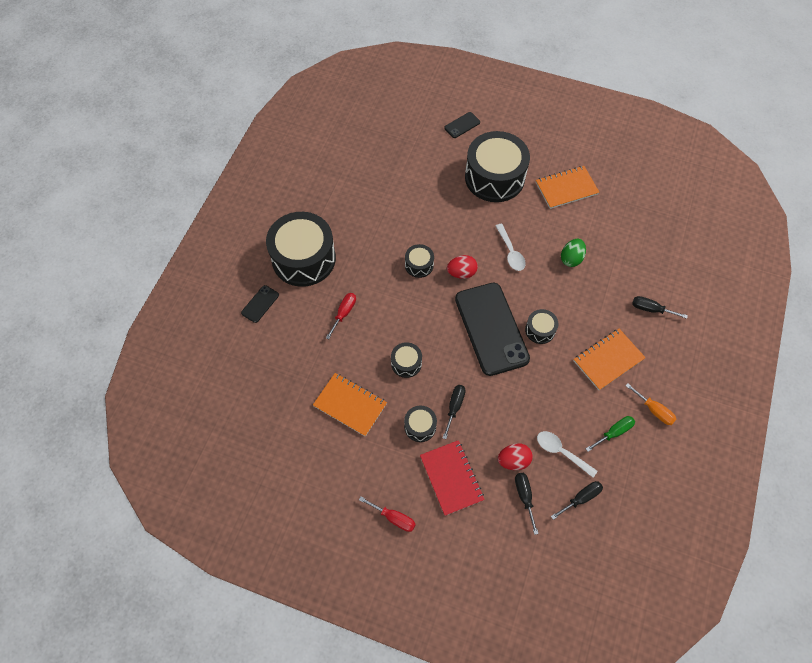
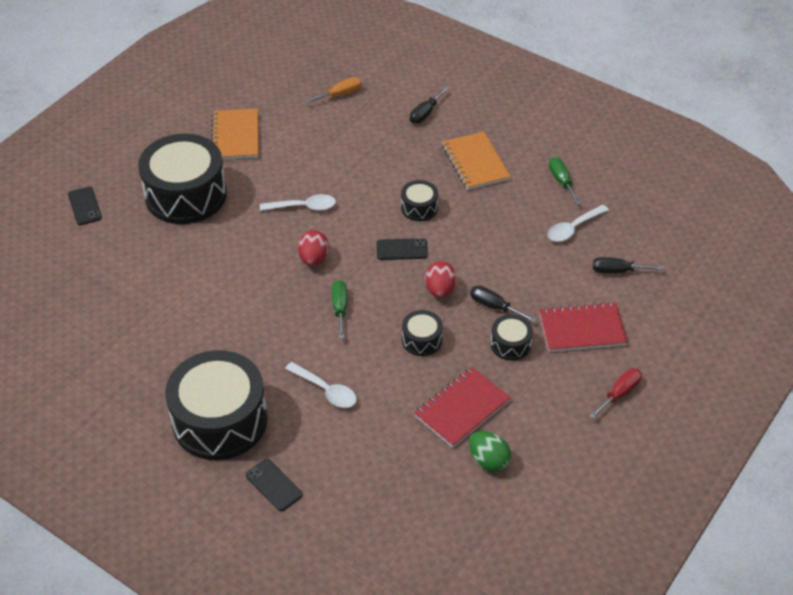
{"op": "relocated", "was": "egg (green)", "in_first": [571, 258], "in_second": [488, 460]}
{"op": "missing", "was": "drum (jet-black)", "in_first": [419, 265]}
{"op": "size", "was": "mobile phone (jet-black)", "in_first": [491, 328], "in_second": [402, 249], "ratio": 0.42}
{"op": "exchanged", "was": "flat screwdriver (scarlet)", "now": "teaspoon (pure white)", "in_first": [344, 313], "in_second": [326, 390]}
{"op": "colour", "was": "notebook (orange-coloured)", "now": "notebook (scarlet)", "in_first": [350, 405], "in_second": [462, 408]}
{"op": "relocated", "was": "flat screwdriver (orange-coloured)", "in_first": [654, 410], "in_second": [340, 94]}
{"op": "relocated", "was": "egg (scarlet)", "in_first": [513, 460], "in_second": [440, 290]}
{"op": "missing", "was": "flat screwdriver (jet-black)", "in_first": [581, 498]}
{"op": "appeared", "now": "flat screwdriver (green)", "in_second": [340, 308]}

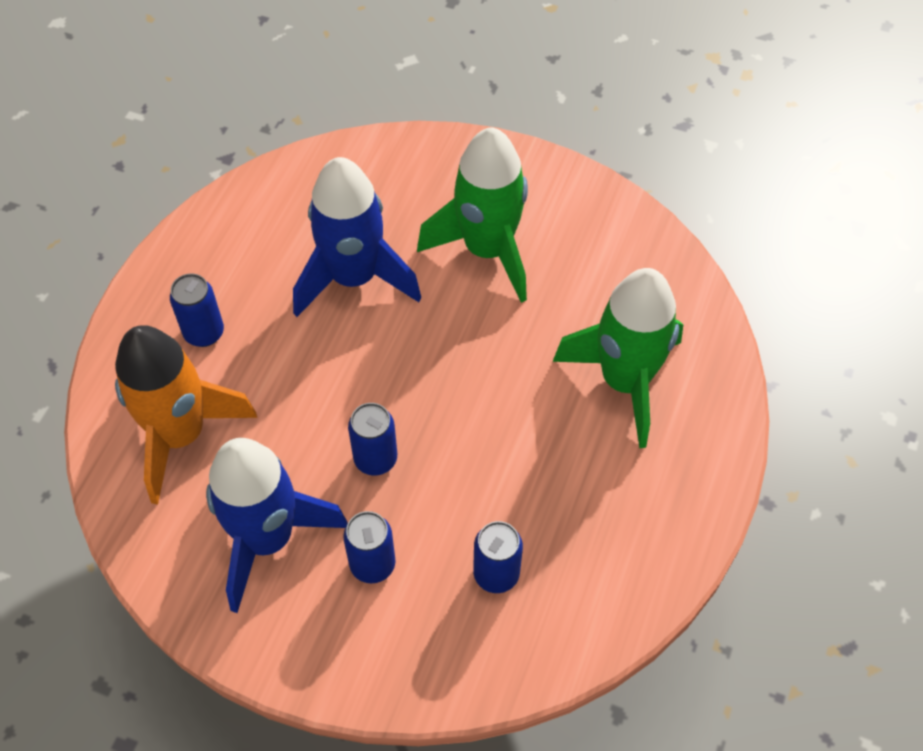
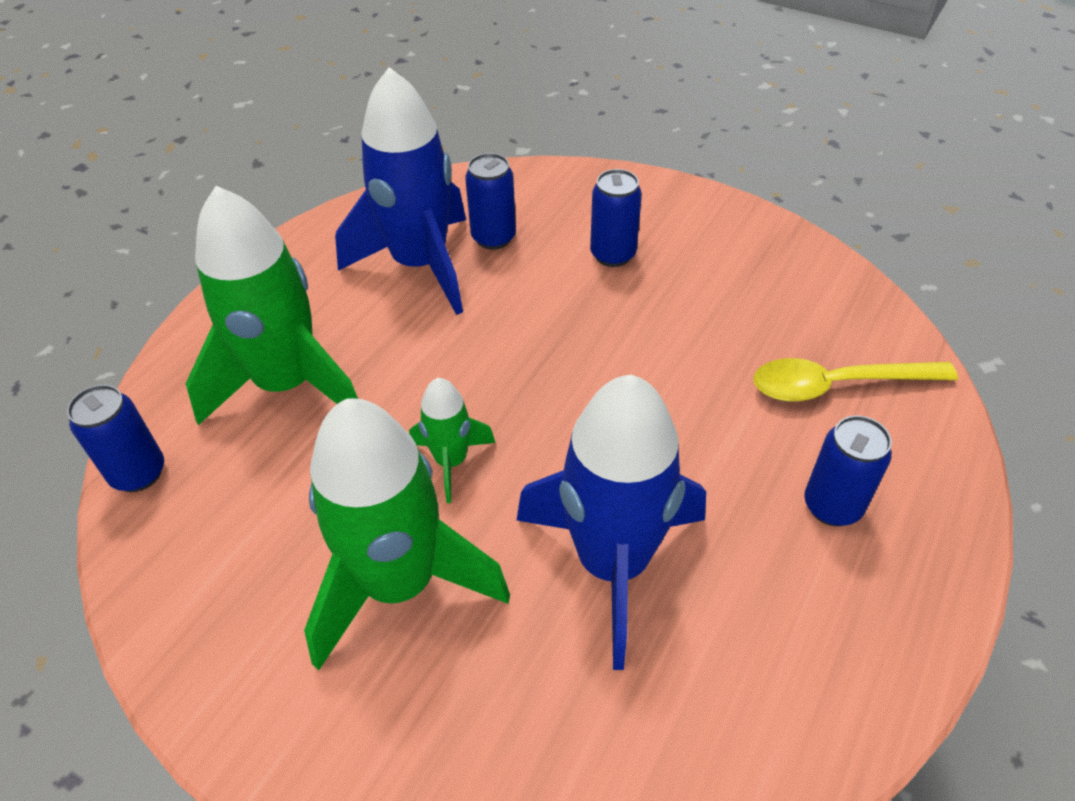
{"op": "exchanged", "was": "toy rocket (orange-coloured)", "now": "teaspoon (golden)", "in_first": [181, 434], "in_second": [836, 385]}
{"op": "relocated", "was": "tin (royal blue)", "in_first": [375, 459], "in_second": [138, 473]}
{"op": "relocated", "was": "toy rocket (royal blue)", "in_first": [267, 538], "in_second": [420, 265]}
{"op": "appeared", "now": "toy rocket (green)", "in_second": [451, 461]}

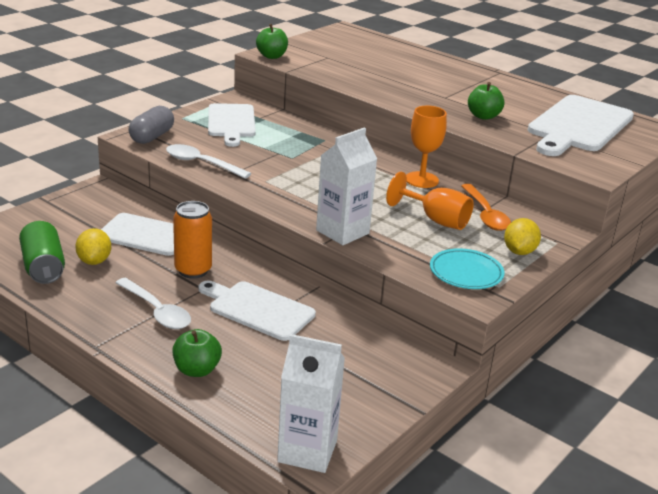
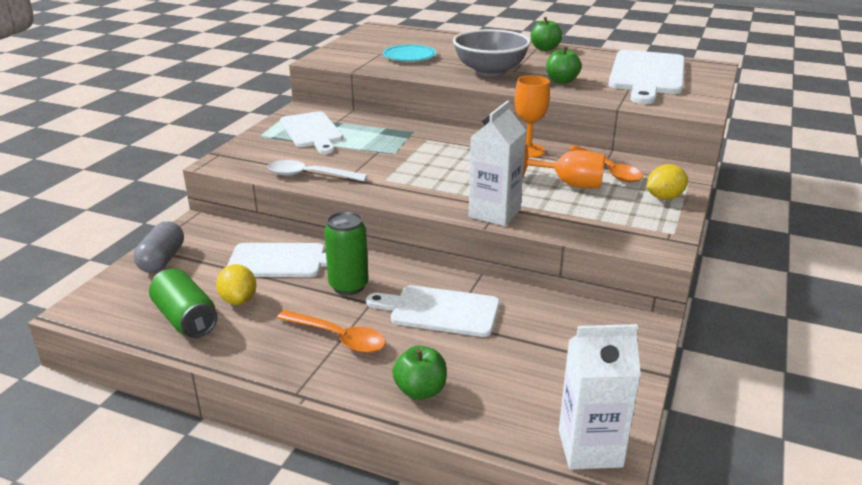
{"op": "relocated", "was": "toy apple (green)", "in_first": [272, 56], "in_second": [545, 48]}
{"op": "relocated", "was": "pill (ash-grey)", "in_first": [152, 137], "in_second": [162, 260]}
{"op": "colour", "was": "tin (orange-coloured)", "now": "tin (green)", "in_first": [193, 270], "in_second": [348, 286]}
{"op": "spun", "was": "citrus fruit (golden)", "in_first": [519, 252], "in_second": [664, 197], "clockwise": 60}
{"op": "relocated", "was": "dinner plate (teal)", "in_first": [466, 273], "in_second": [409, 56]}
{"op": "colour", "was": "teaspoon (pure white)", "now": "teaspoon (orange-coloured)", "in_first": [156, 311], "in_second": [338, 338]}
{"op": "appeared", "now": "serving bowl (ash-grey)", "in_second": [490, 71]}

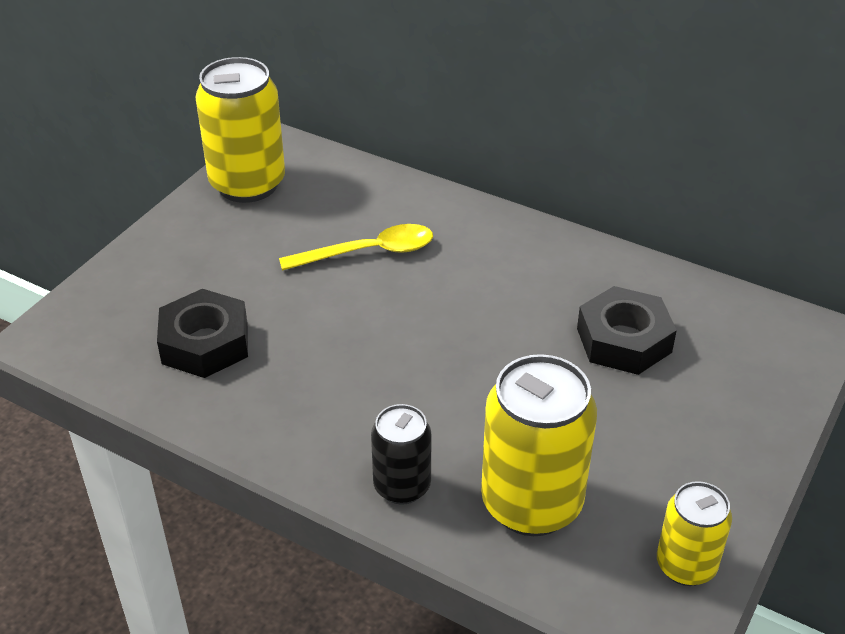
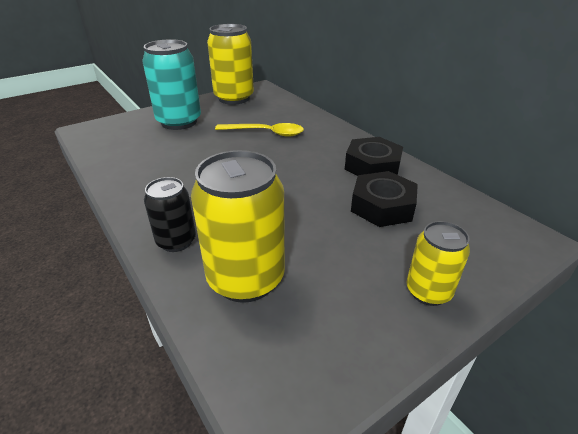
{"op": "relocated", "was": "hex nut (jet-black)", "in_first": [205, 343], "in_second": [372, 166]}
{"op": "relocated", "was": "tin (golden)", "in_first": [686, 565], "in_second": [428, 291]}
{"op": "appeared", "now": "tin (teal)", "in_second": [179, 122]}

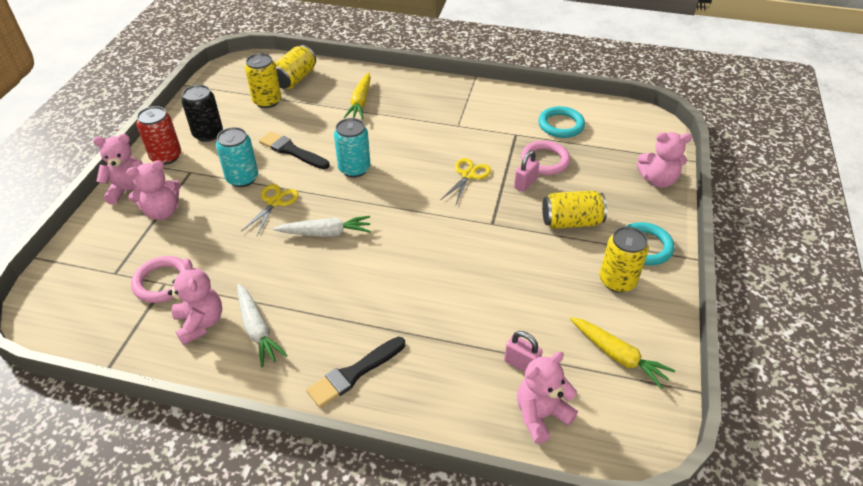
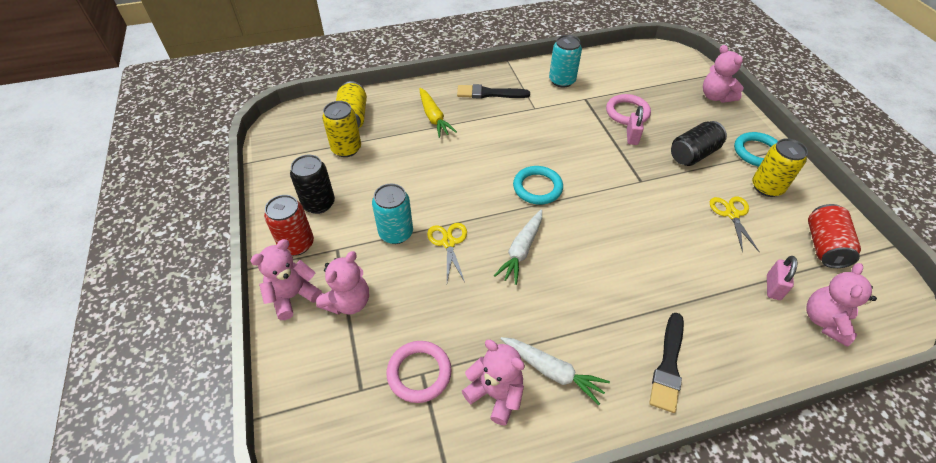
{"op": "relocated", "was": "ring (teal)", "in_first": [561, 125], "in_second": [537, 187]}
{"op": "relocated", "was": "tin (teal)", "in_first": [354, 169], "in_second": [562, 81]}
{"op": "relocated", "was": "paint brush (jet-black)", "in_first": [292, 151], "in_second": [489, 93]}
{"op": "spun", "was": "teddy (pink)", "in_first": [658, 180], "in_second": [715, 96], "clockwise": 90}
{"op": "relocated", "was": "pair of scissors (golden)", "in_first": [468, 175], "in_second": [732, 214]}
{"op": "colour", "was": "tin (golden)", "now": "tin (jet-black)", "in_first": [571, 222], "in_second": [693, 154]}
{"op": "spun", "was": "toy carrot (pure white)", "in_first": [325, 233], "in_second": [521, 250], "clockwise": 150}
{"op": "exchanged", "was": "toy carrot (golden)", "now": "tin (scarlet)", "in_first": [618, 356], "in_second": [824, 246]}
{"op": "spun", "was": "lock (pink)", "in_first": [521, 364], "in_second": [773, 287], "clockwise": -75}

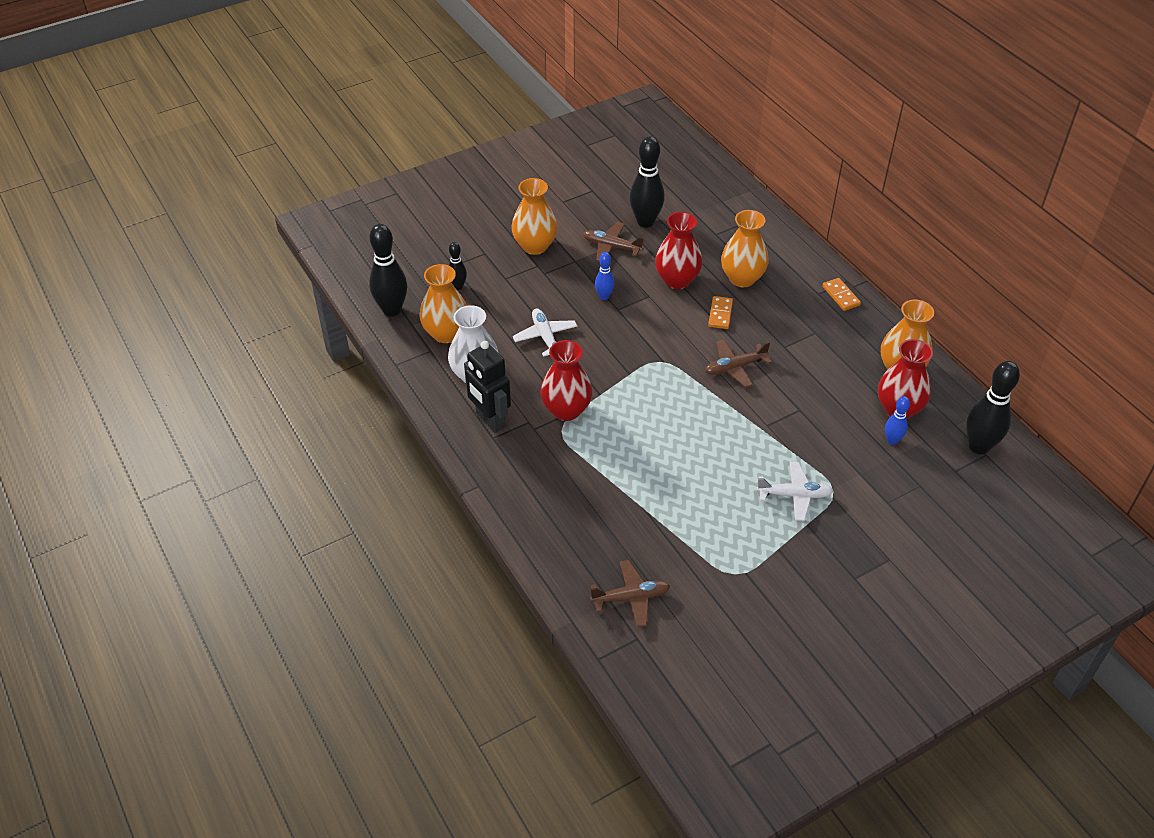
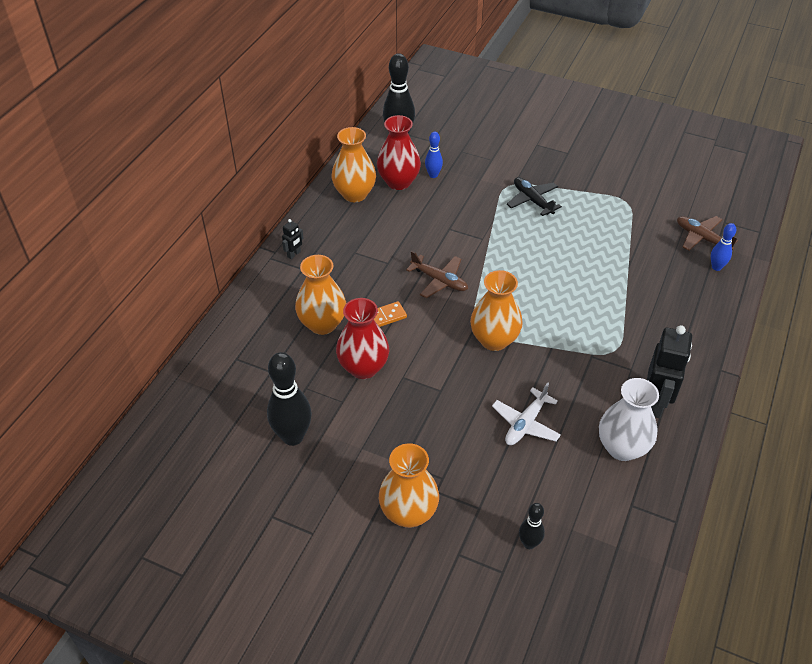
{"op": "missing", "was": "plane (dark brown)", "in_first": [611, 247]}
{"op": "missing", "was": "bowling pin (jet-black)", "in_first": [392, 310]}
{"op": "relocated", "was": "bowling pin (royal blue)", "in_first": [604, 296], "in_second": [716, 267]}
{"op": "relocated", "was": "tall vase (orange-coloured)", "in_first": [446, 333], "in_second": [494, 340]}
{"op": "exchanged", "was": "domino piece (orange-coloured)", "now": "toy robot (jet-black)", "in_first": [841, 296], "in_second": [294, 254]}
{"op": "missing", "was": "tall vase (scarlet)", "in_first": [566, 410]}
{"op": "colour", "was": "plane (pure white)", "now": "plane (jet-black)", "in_first": [794, 495], "in_second": [532, 200]}

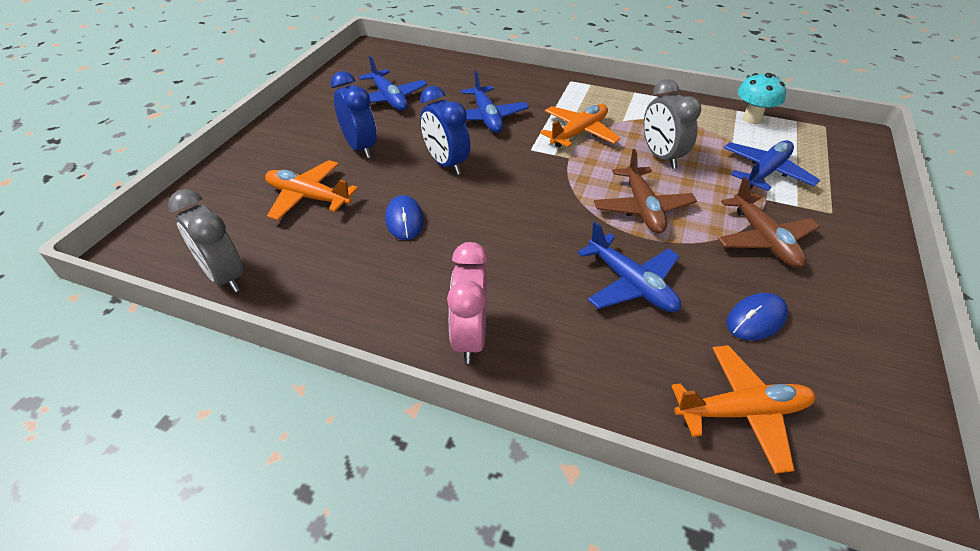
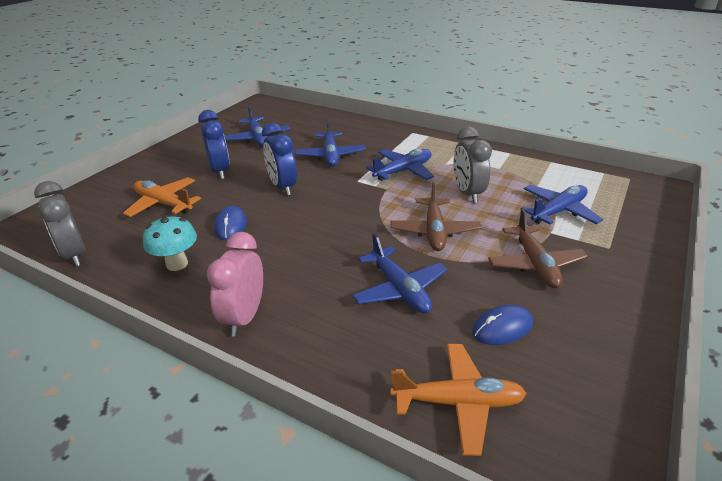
{"op": "relocated", "was": "toadstool (teal)", "in_first": [751, 119], "in_second": [177, 264]}
{"op": "colour", "was": "plane (orange-coloured)", "now": "plane (royal blue)", "in_first": [579, 133], "in_second": [403, 171]}

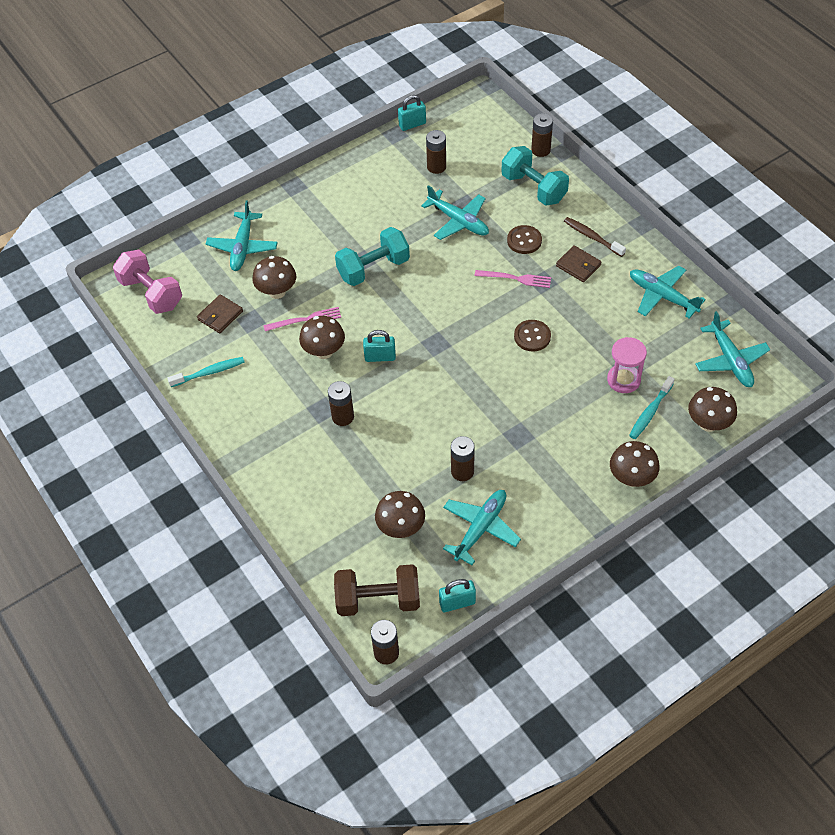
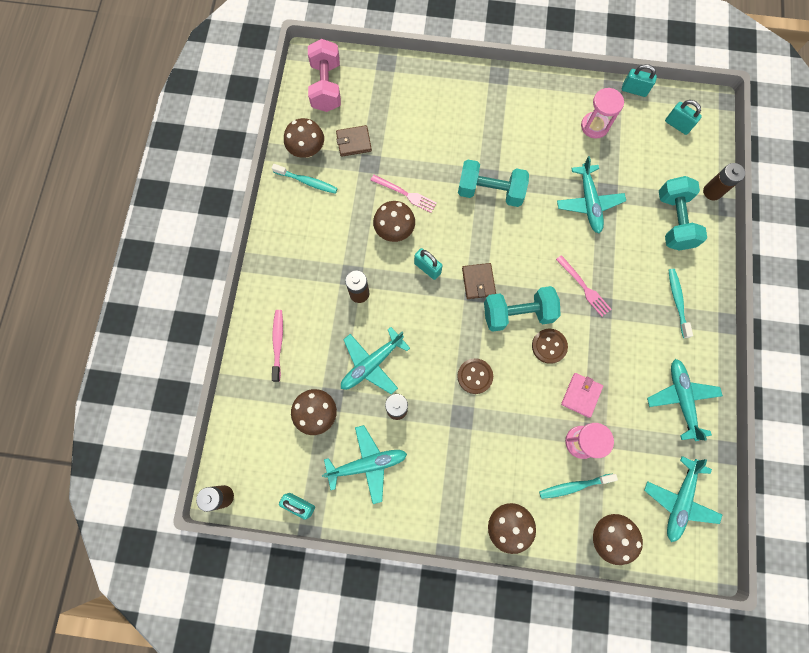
{"op": "missing", "was": "AA battery (dark brown)", "in_first": [436, 167]}
{"op": "relocated", "was": "plane (teal)", "in_first": [243, 247], "in_second": [372, 364]}
{"op": "colour", "was": "toothbrush (dark brown)", "now": "toothbrush (teal)", "in_first": [592, 237], "in_second": [677, 301]}
{"op": "relocated", "was": "shirt button (dark brown)", "in_first": [524, 240], "in_second": [475, 376]}
{"op": "relocated", "was": "card wallet (dark brown)", "in_first": [578, 265], "in_second": [478, 282]}
{"op": "relocated", "was": "toadstool (dark brown)", "in_first": [277, 292], "in_second": [307, 150]}
{"op": "missing", "was": "hand weight (dark brown)", "in_first": [378, 600]}
{"op": "appeared", "now": "hourglass (pink)", "in_second": [594, 126]}
{"op": "appeared", "now": "lock (teal)", "in_second": [677, 125]}
{"op": "appeared", "now": "hand weight (teal)", "in_second": [517, 313]}
{"op": "appeared", "now": "toothbrush (pink)", "in_second": [278, 343]}
{"op": "appeared", "now": "card wallet (pink)", "in_second": [581, 395]}

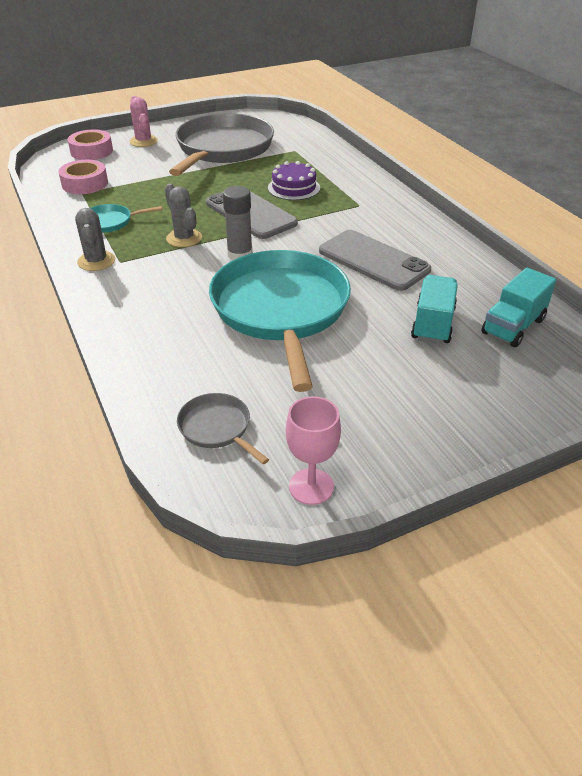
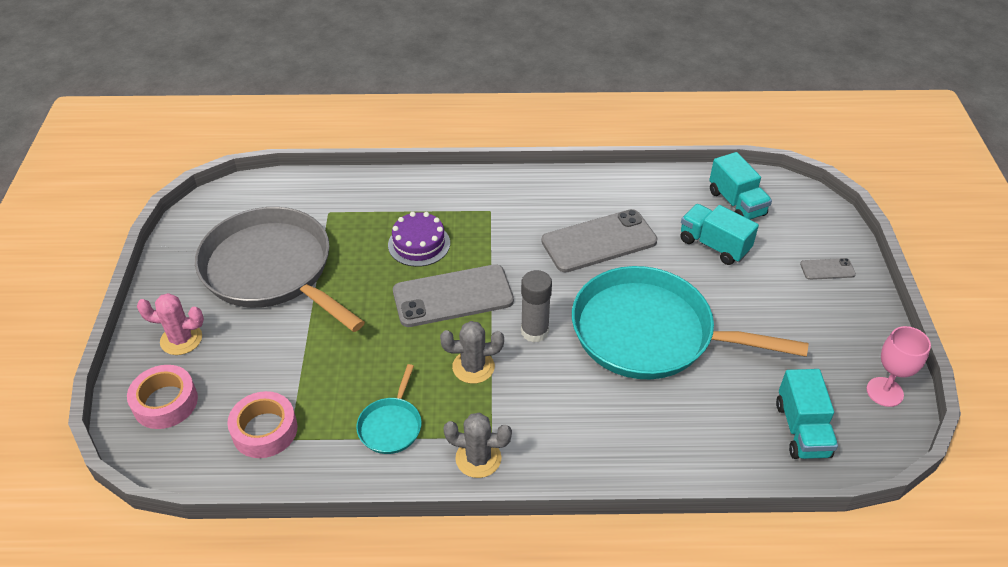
{"op": "exchanged", "was": "skillet (ash-grey)", "now": "toy truck (teal)", "in_first": [217, 428], "in_second": [802, 429]}
{"op": "appeared", "now": "mobile phone (ash-grey)", "in_second": [827, 269]}

